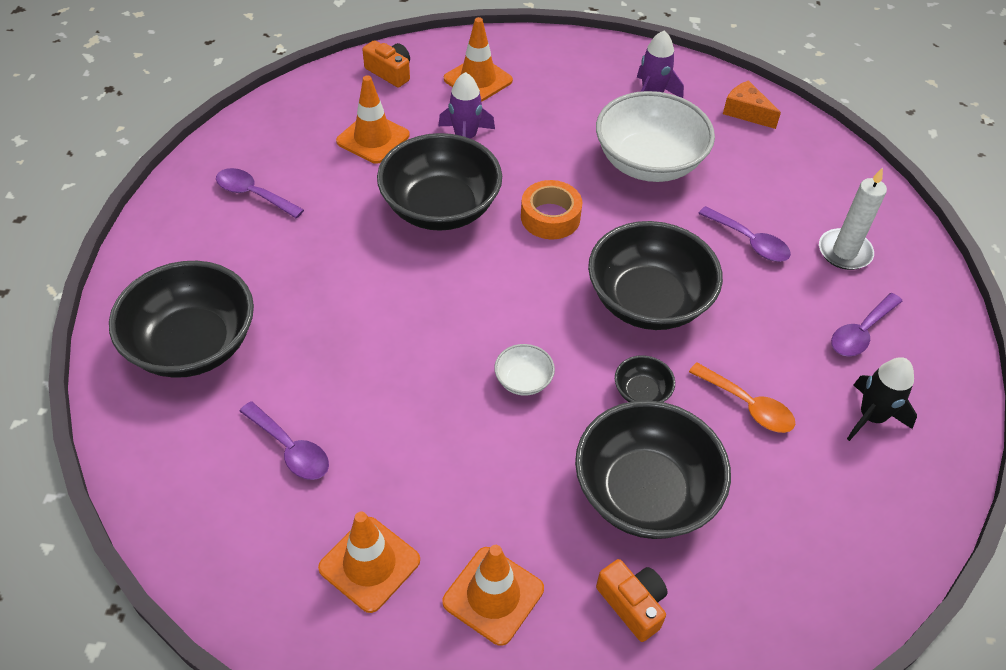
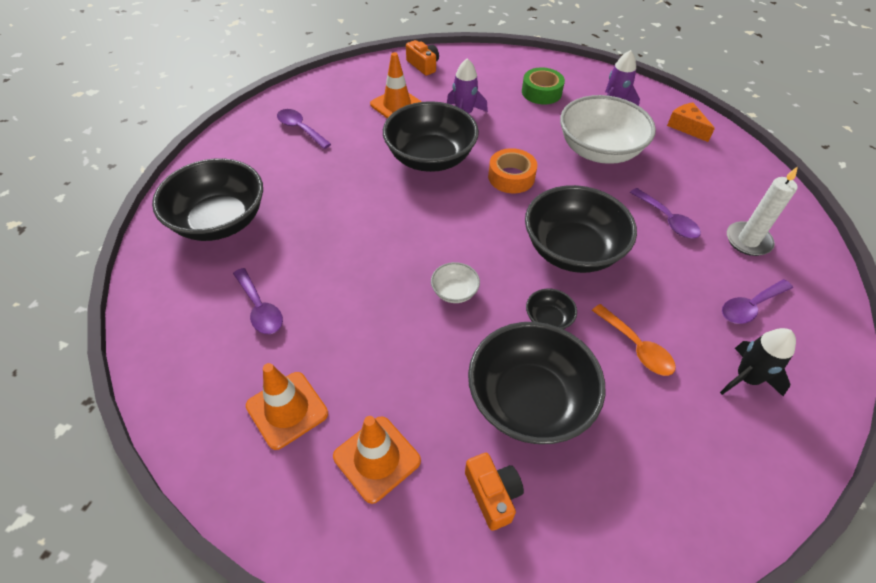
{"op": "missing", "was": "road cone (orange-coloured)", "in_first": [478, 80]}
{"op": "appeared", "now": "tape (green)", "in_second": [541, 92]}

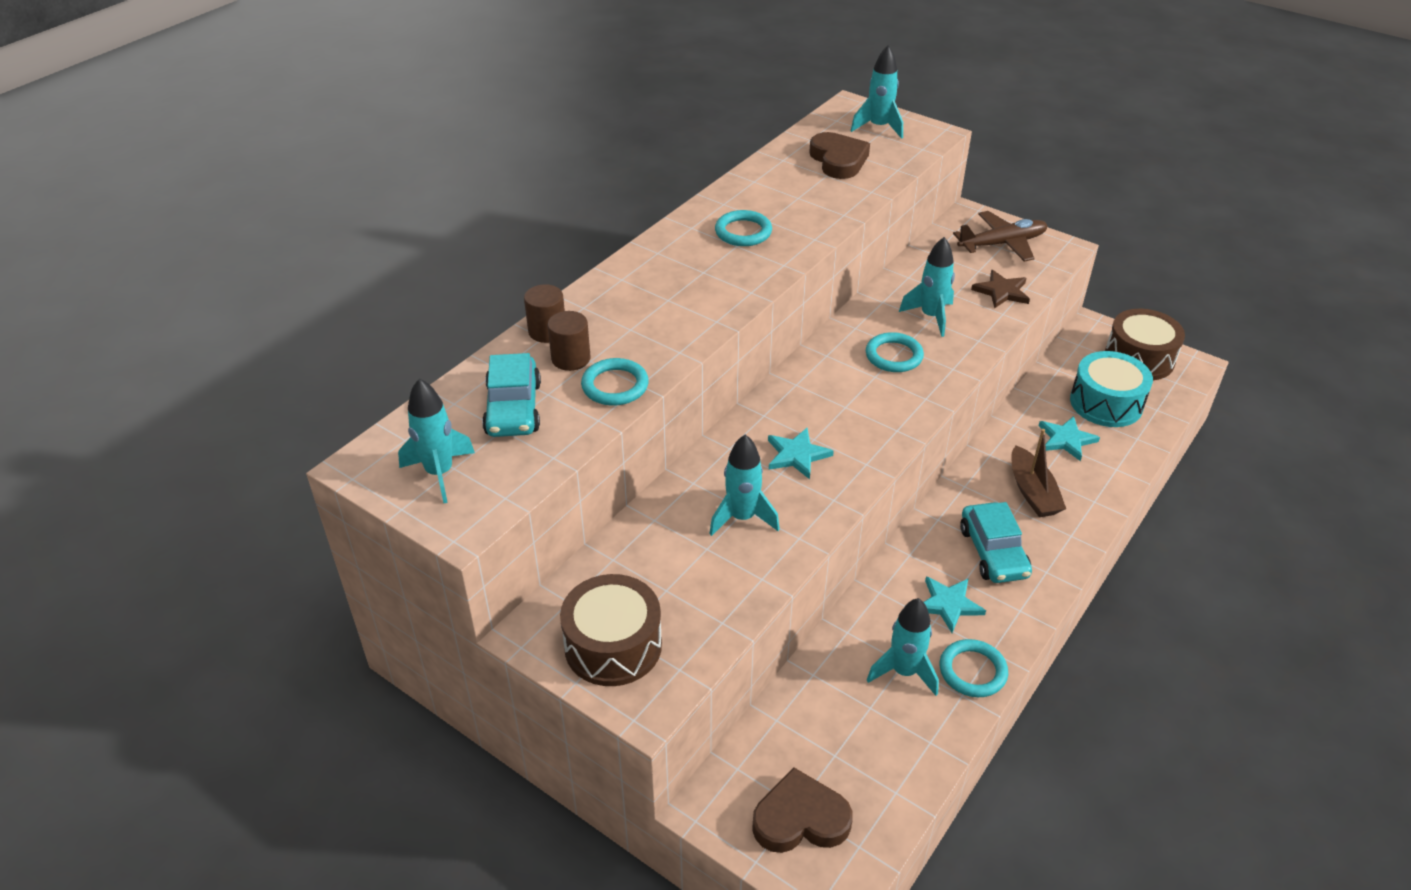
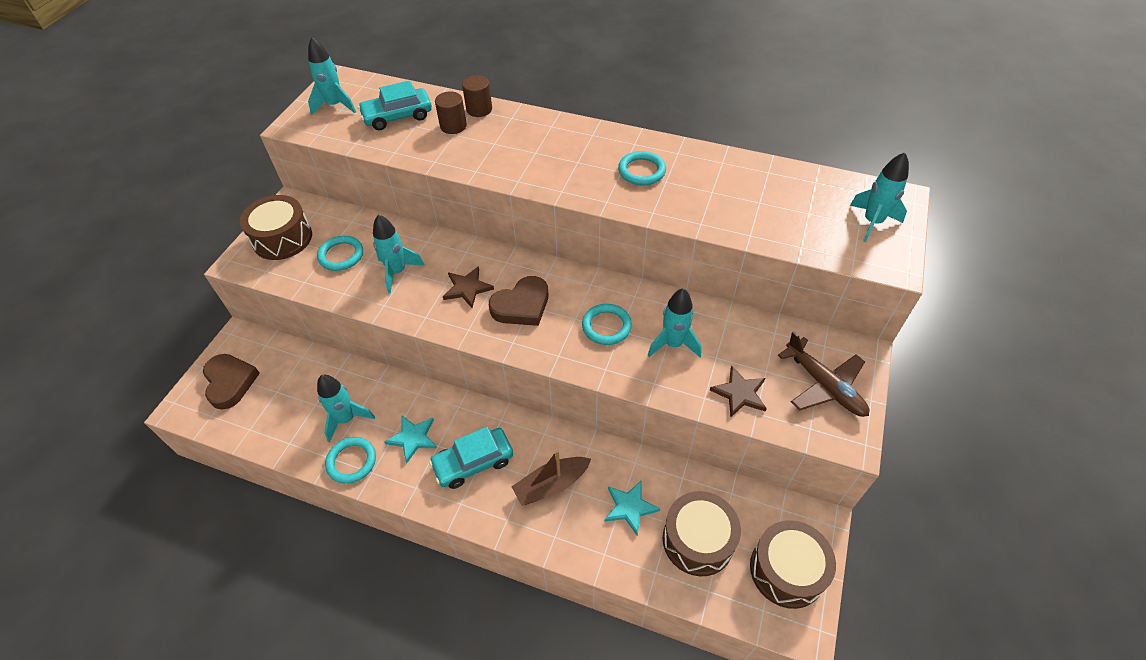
{"op": "relocated", "was": "love heart (dark brown)", "in_first": [838, 160], "in_second": [521, 306]}
{"op": "colour", "was": "drum (teal)", "now": "drum (dark brown)", "in_first": [1106, 403], "in_second": [698, 540]}
{"op": "relocated", "was": "ring (teal)", "in_first": [615, 386], "in_second": [341, 255]}
{"op": "colour", "was": "star shape (teal)", "now": "star shape (dark brown)", "in_first": [797, 455], "in_second": [467, 288]}

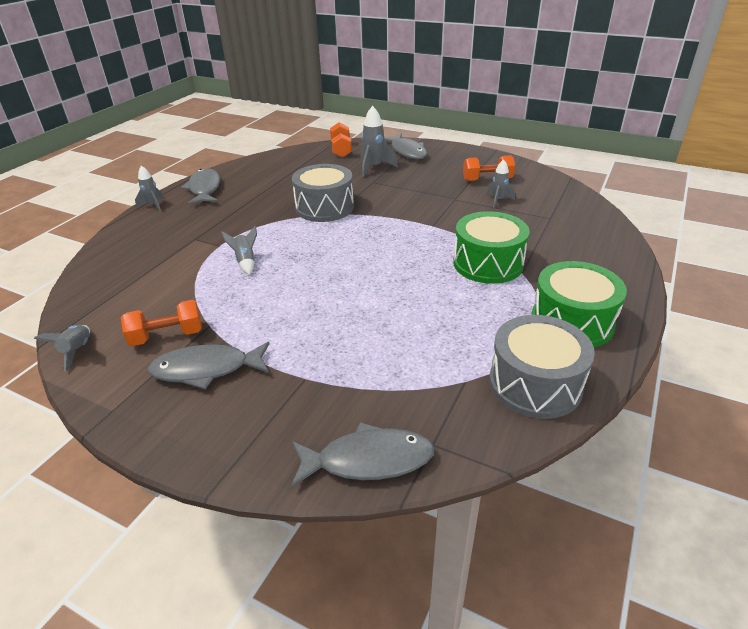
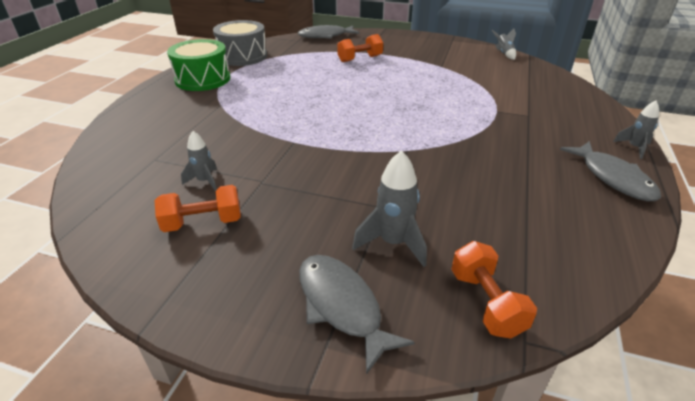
{"op": "missing", "was": "drum (ash-grey)", "in_first": [324, 207]}
{"op": "missing", "was": "drum (green)", "in_first": [488, 263]}
{"op": "missing", "was": "toy rocket (ash-grey)", "in_first": [245, 262]}
{"op": "relocated", "was": "hand weight (orange-coloured)", "in_first": [167, 336], "in_second": [360, 59]}
{"op": "missing", "was": "fish figure (ash-grey)", "in_first": [206, 369]}

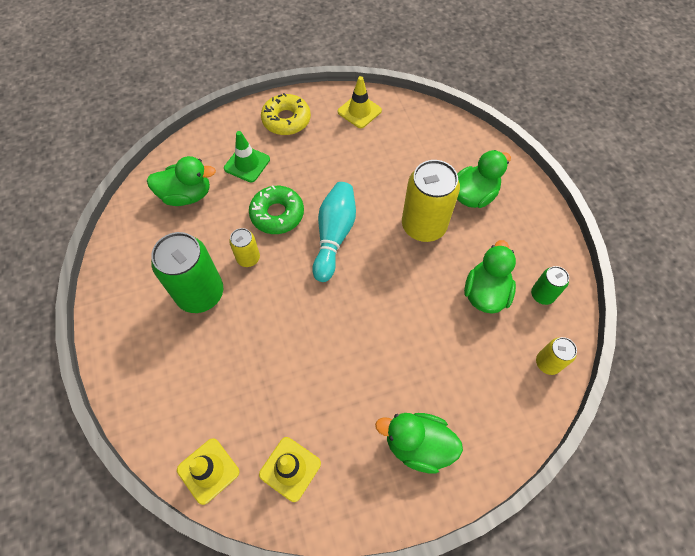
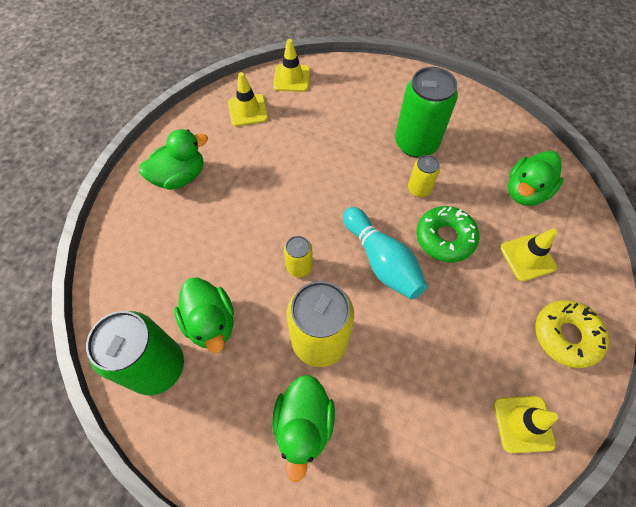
{"op": "colour", "was": "road cone (green)", "now": "road cone (golden)", "in_first": [247, 164], "in_second": [527, 257]}
{"op": "size", "was": "tin (green)", "in_first": [542, 295], "in_second": [157, 366], "ratio": 1.98}
{"op": "relocated", "was": "tin (golden)", "in_first": [547, 363], "in_second": [299, 267]}

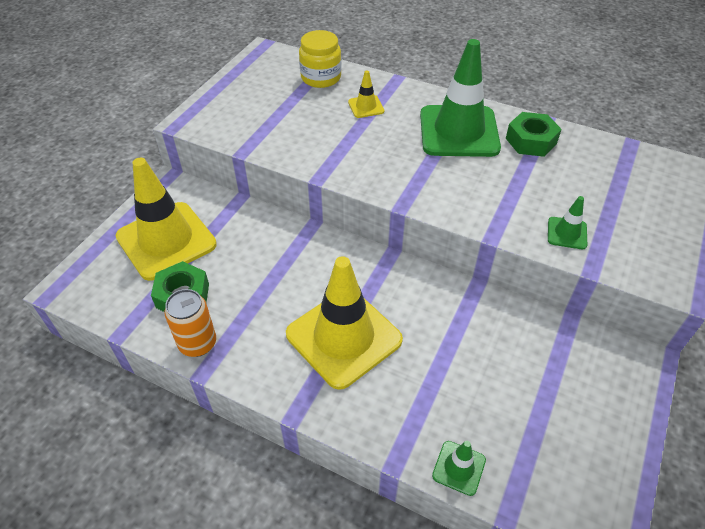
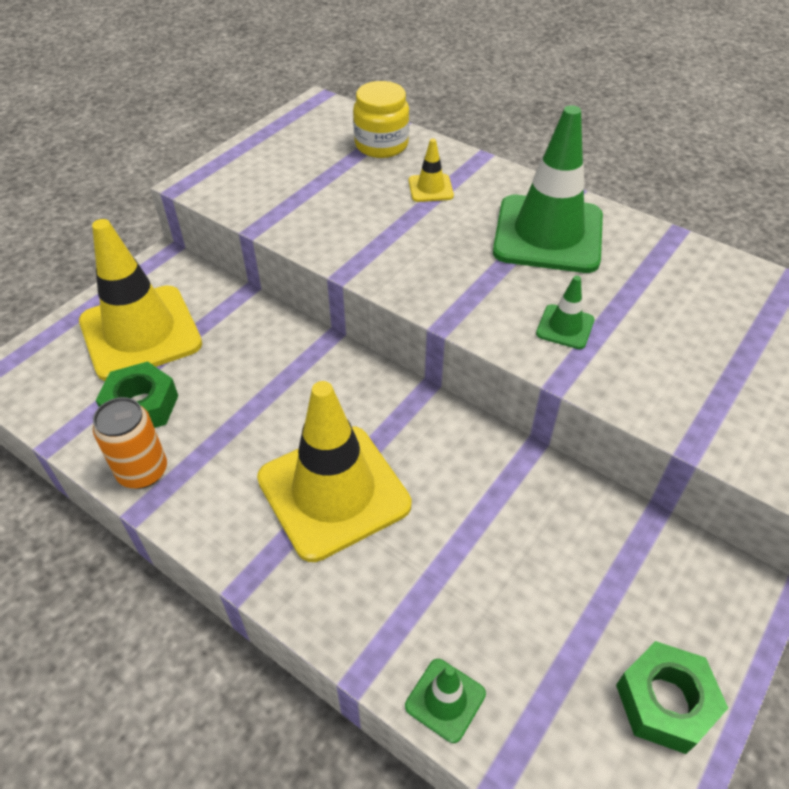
{"op": "relocated", "was": "hex nut (green)", "in_first": [531, 141], "in_second": [665, 702]}
{"op": "relocated", "was": "road cone (green)", "in_first": [567, 233], "in_second": [565, 327]}

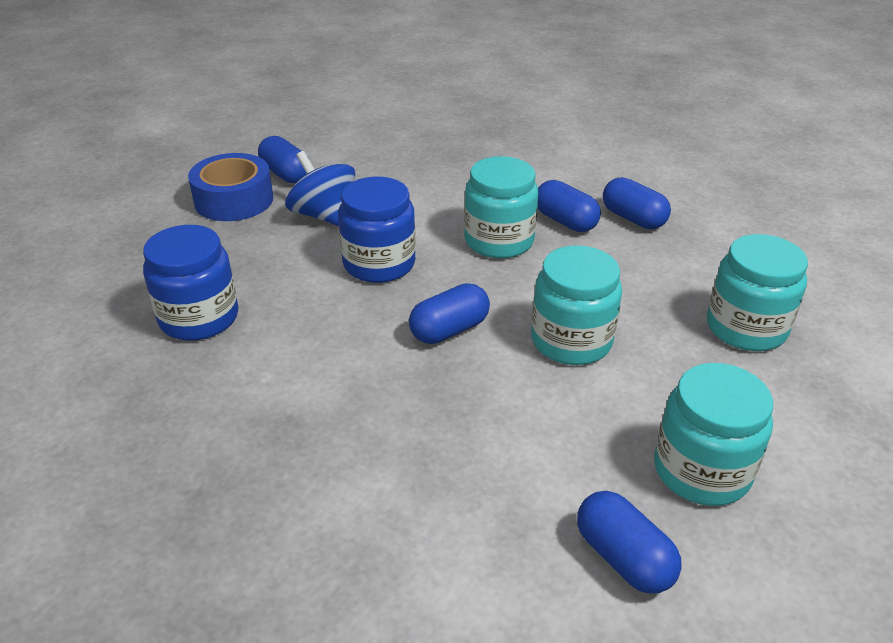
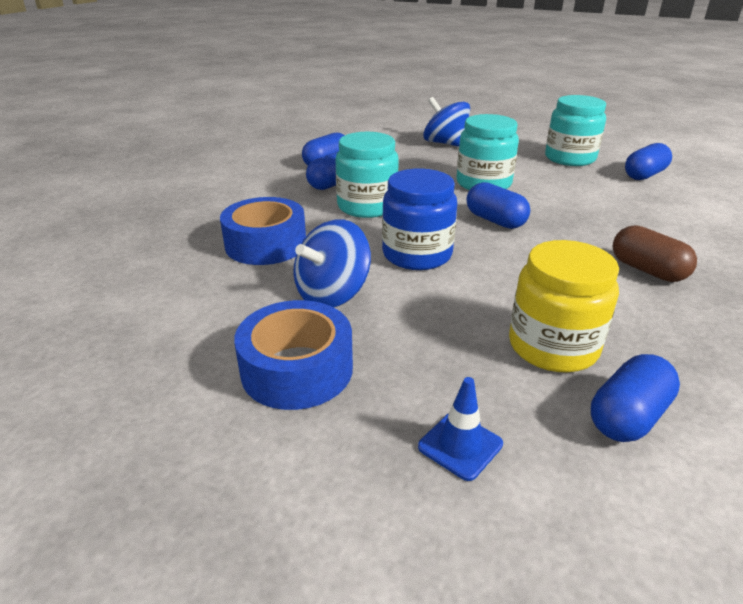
{"op": "relocated", "was": "pill (royal blue)", "in_first": [286, 174], "in_second": [628, 416]}
{"op": "colour", "was": "jam jar (royal blue)", "now": "jam jar (golden)", "in_first": [199, 318], "in_second": [553, 346]}
{"op": "exchanged", "was": "jam jar (teal)", "now": "toy top (royal blue)", "in_first": [746, 328], "in_second": [445, 143]}
{"op": "appeared", "now": "tape (royal blue)", "in_second": [266, 244]}
{"op": "appeared", "now": "pill (dark brown)", "in_second": [647, 270]}
{"op": "appeared", "now": "road cone (royal blue)", "in_second": [460, 445]}

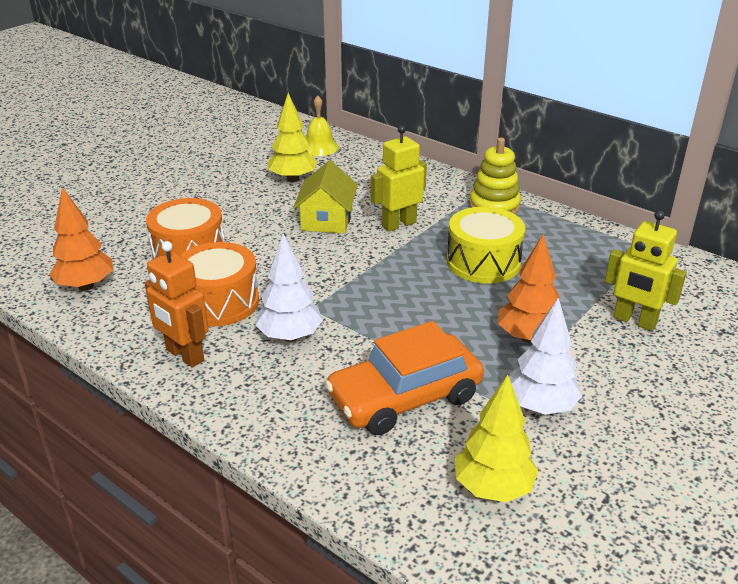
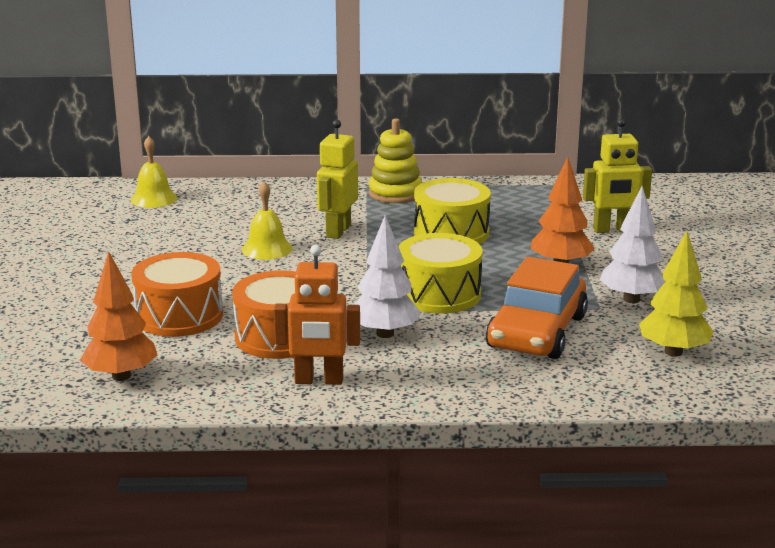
{"op": "missing", "was": "tree (golden)", "in_first": [293, 179]}
{"op": "exchanged", "was": "cottage (golden)", "now": "school bell (golden)", "in_first": [327, 220], "in_second": [267, 249]}
{"op": "appeared", "now": "drum (golden)", "in_second": [439, 294]}

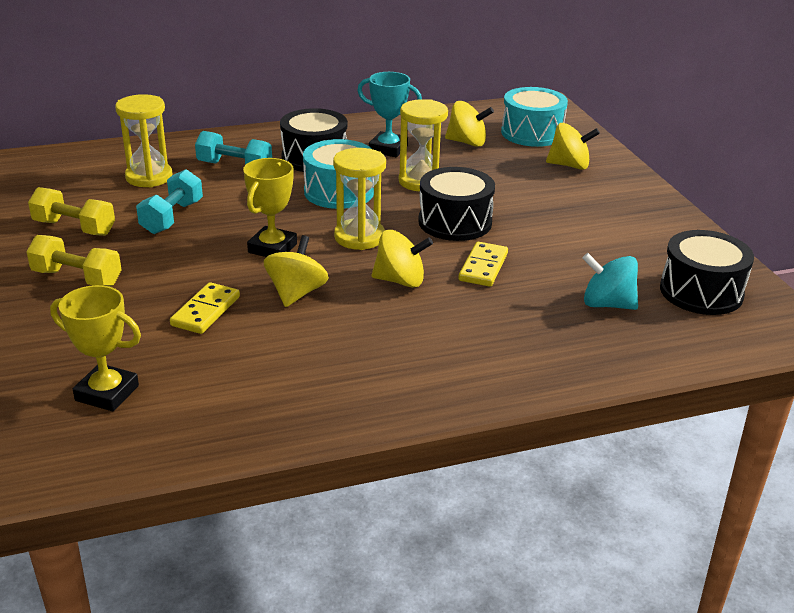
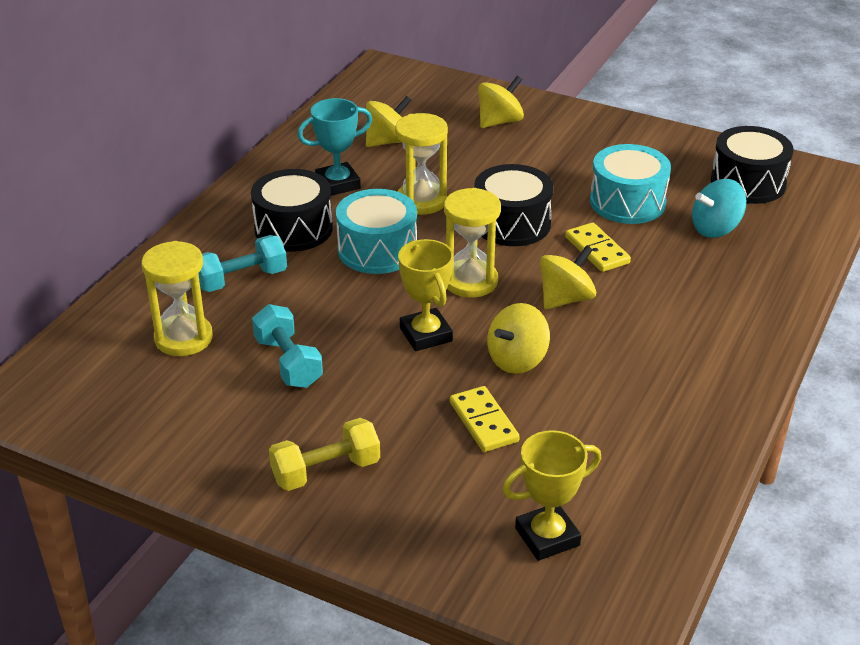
{"op": "relocated", "was": "drum (teal)", "in_first": [532, 133], "in_second": [627, 202]}
{"op": "missing", "was": "hand weight (golden)", "in_first": [74, 228]}
{"op": "spun", "was": "toy top (golden)", "in_first": [296, 293], "in_second": [517, 360], "clockwise": -105}

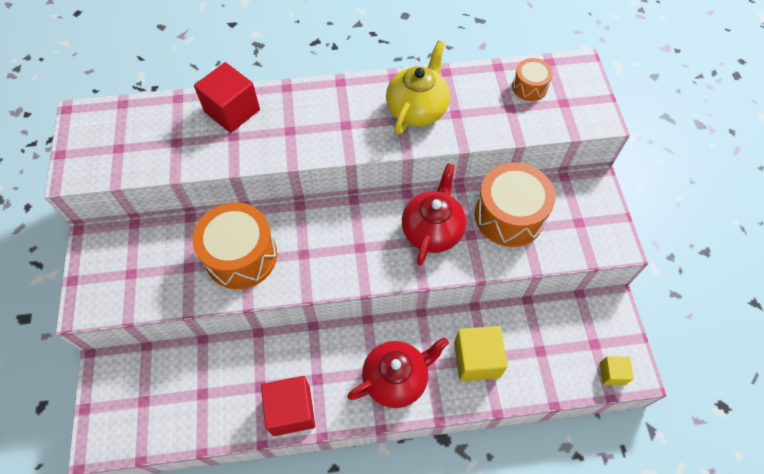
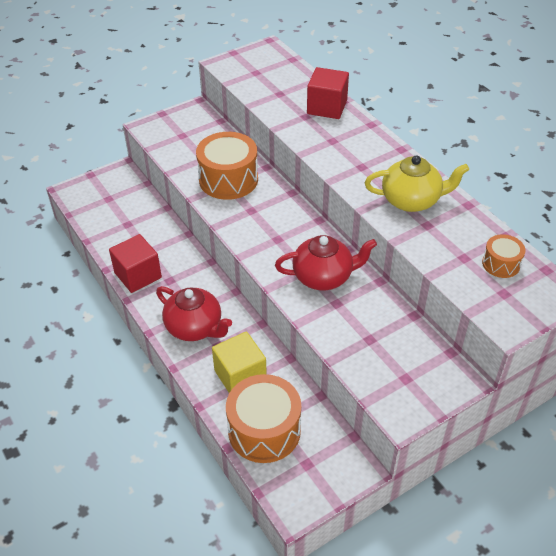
{"op": "relocated", "was": "drum (orange-coloured)", "in_first": [509, 215], "in_second": [264, 430]}
{"op": "missing", "was": "solid cube (golden)", "in_first": [612, 373]}

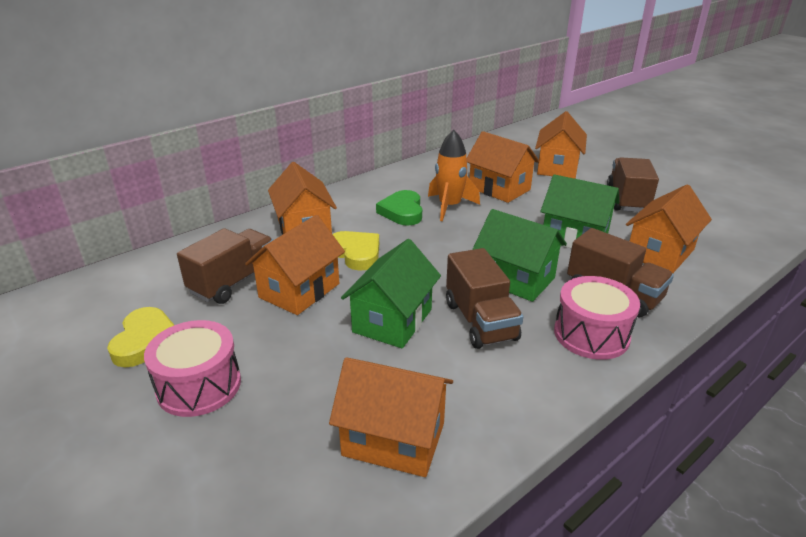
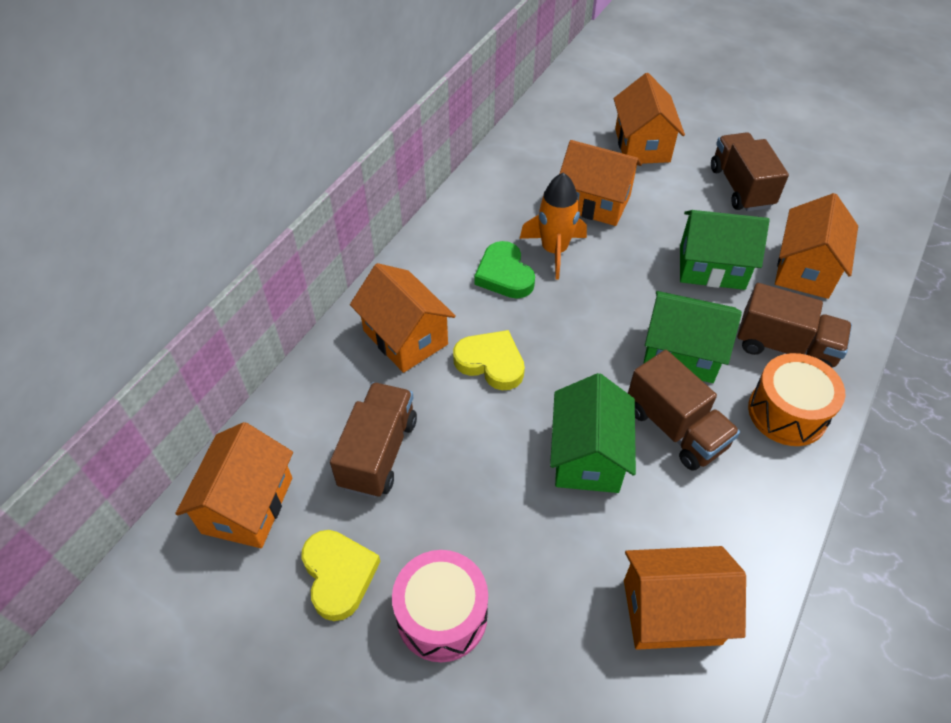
{"op": "relocated", "was": "cottage (orange-coloured)", "in_first": [299, 290], "in_second": [247, 505]}
{"op": "colour", "was": "drum (pink)", "now": "drum (orange-coloured)", "in_first": [591, 334], "in_second": [787, 412]}

